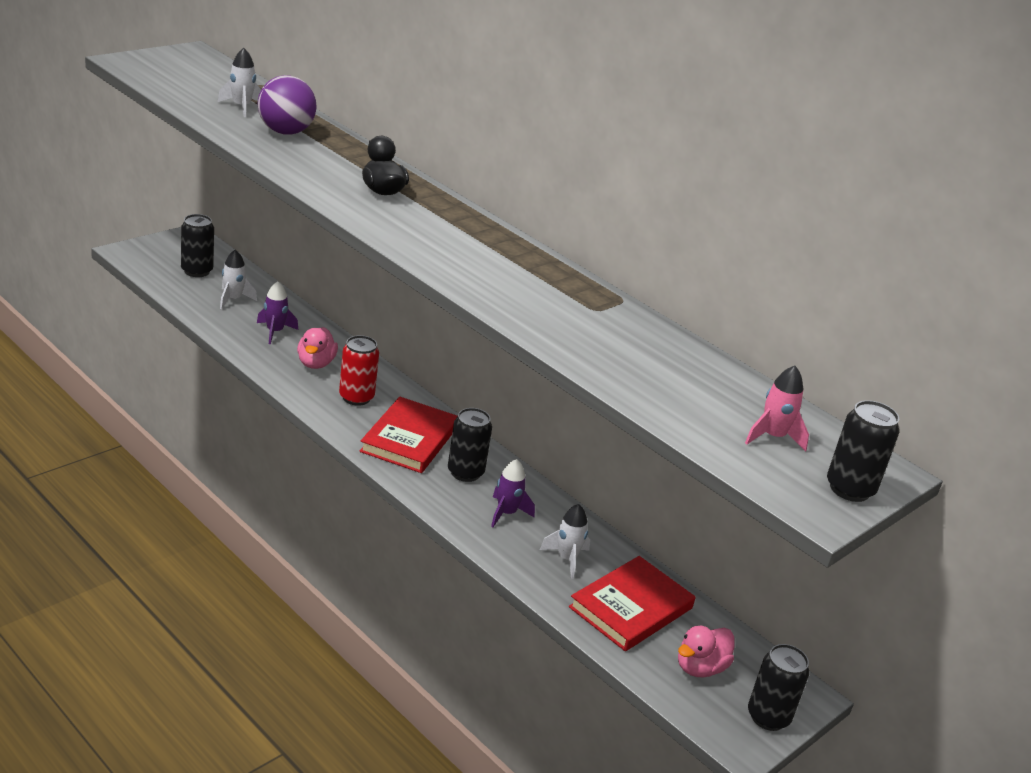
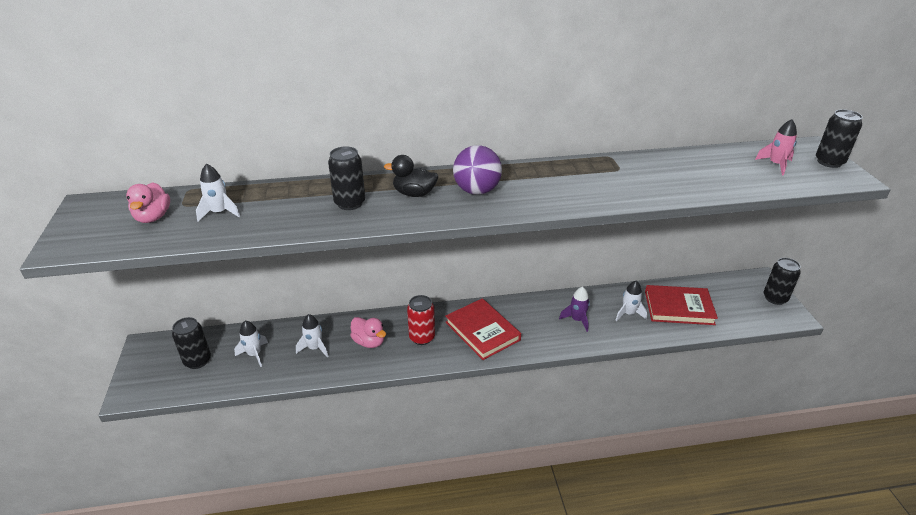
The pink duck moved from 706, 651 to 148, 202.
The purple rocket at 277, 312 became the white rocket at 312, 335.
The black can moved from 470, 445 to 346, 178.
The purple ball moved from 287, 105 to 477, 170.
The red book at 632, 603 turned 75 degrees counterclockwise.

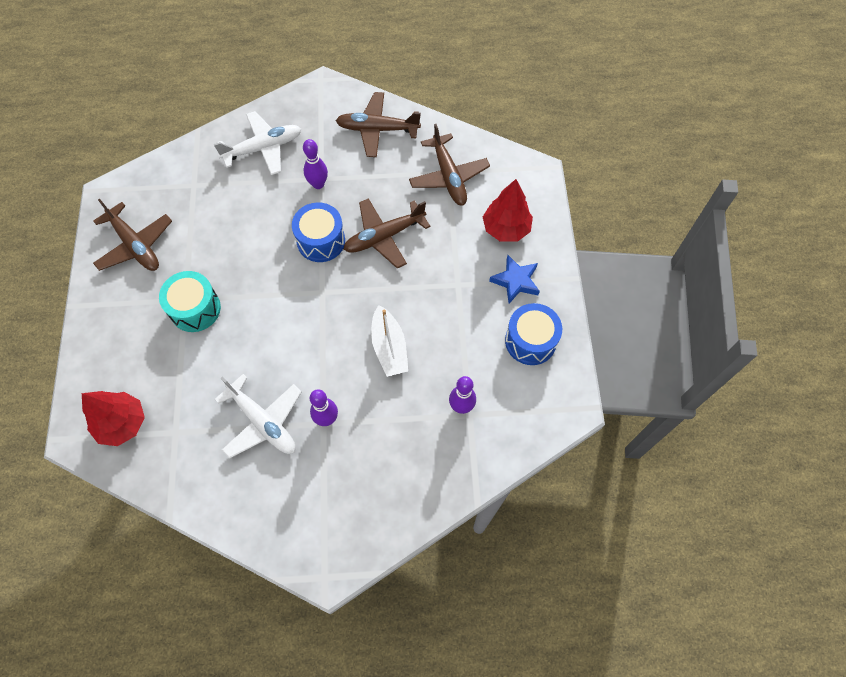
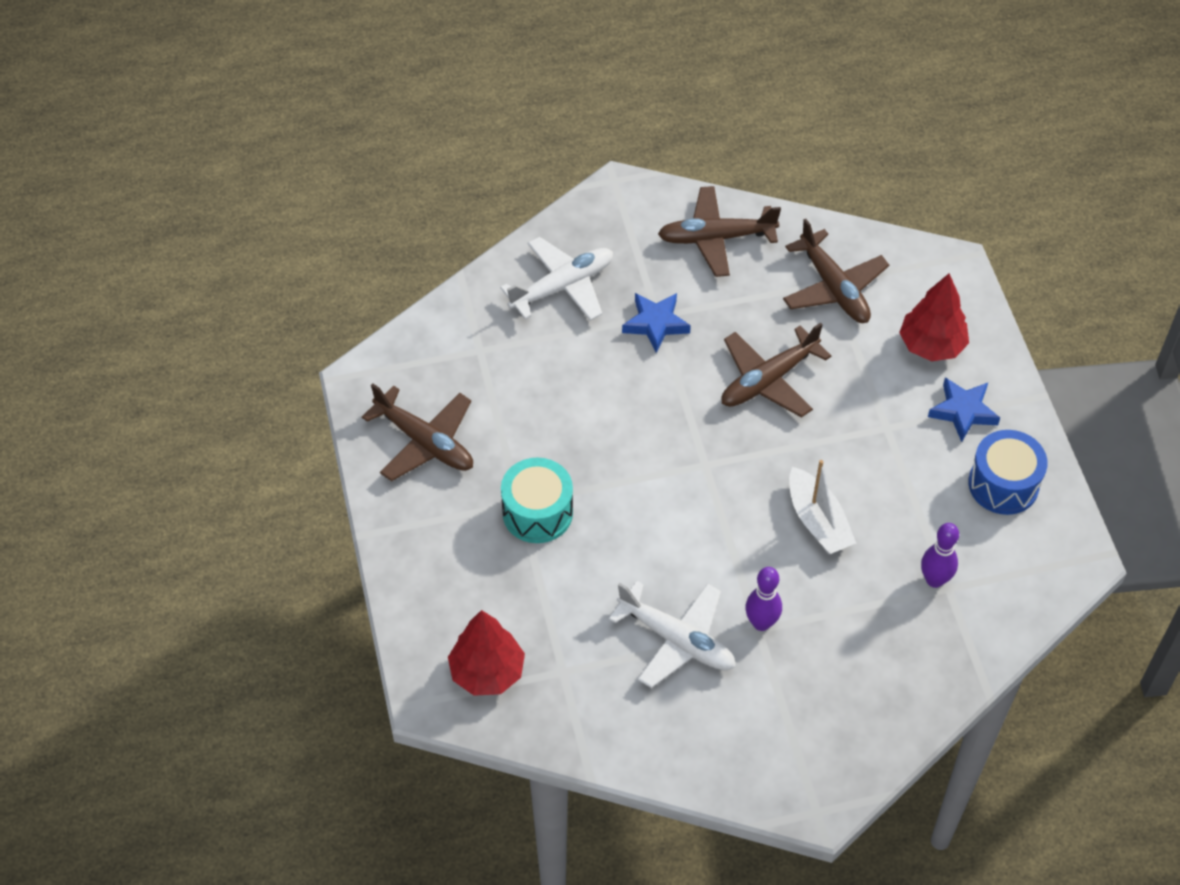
The purple bowling pin at 315, 164 was replaced by the blue star at 656, 323.
The blue drum at 318, 232 disappeared.

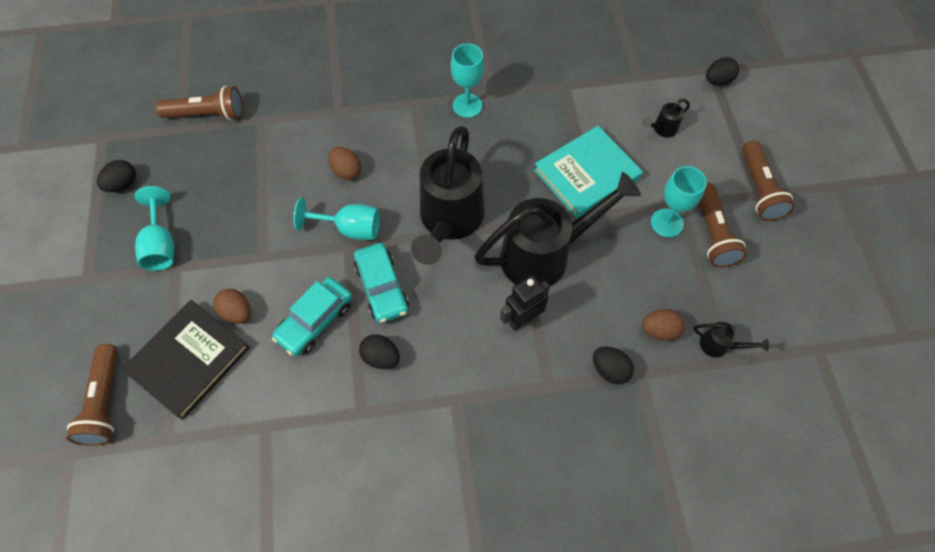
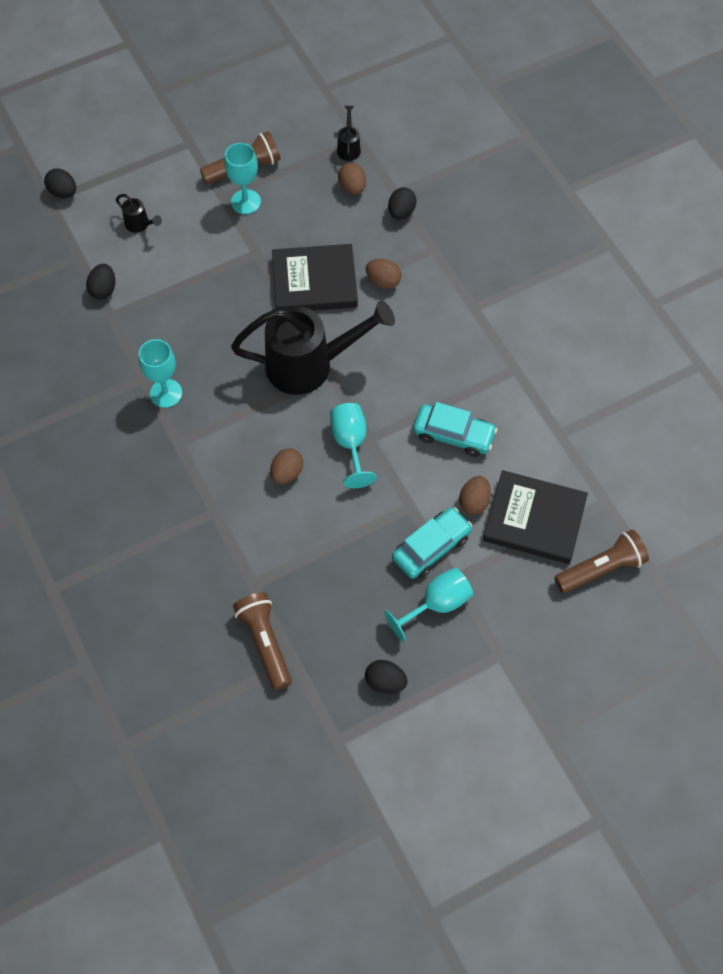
The black egg moved from 379, 351 to 101, 282.
The black watering can at 557, 229 was replaced by the black book at 315, 277.
The black robot at 525, 302 was replaced by the brown egg at 383, 274.
The turquoise car moved from 381, 283 to 432, 543.
The turquoise book at 588, 172 disappeared.
The brown flashlight at 768, 181 disappeared.

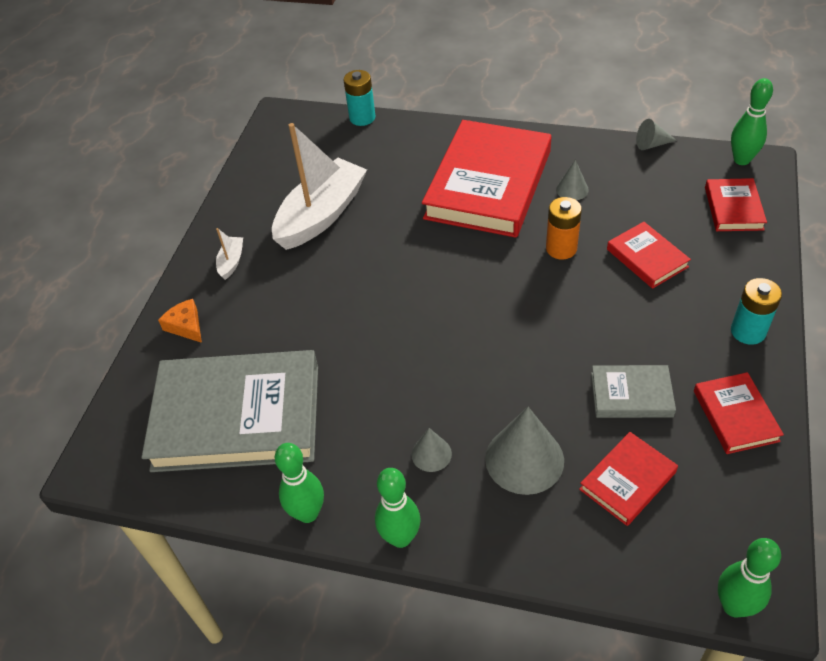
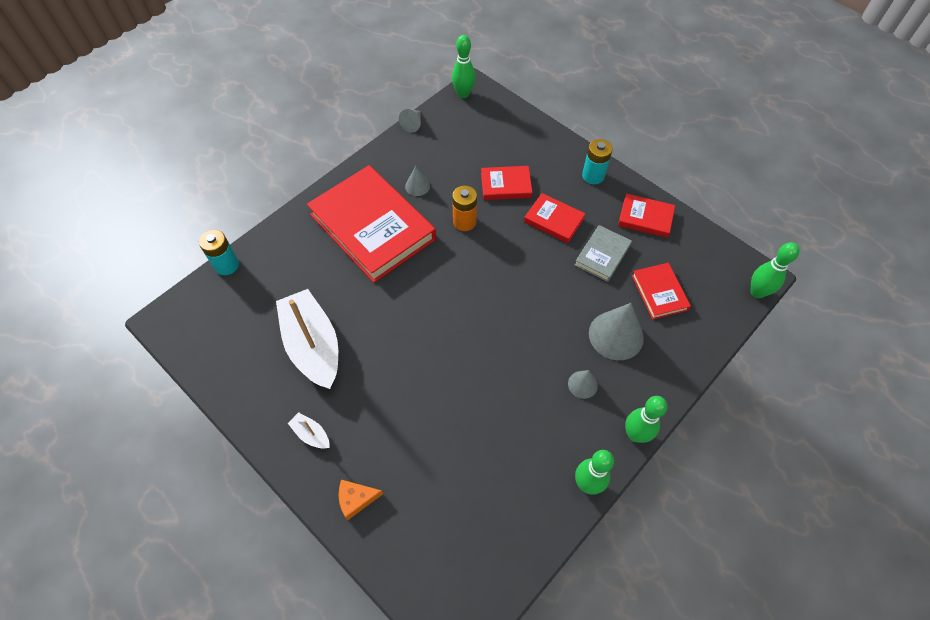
The red book moved from 736, 204 to 554, 218.
The grey book at 229, 411 disappeared.

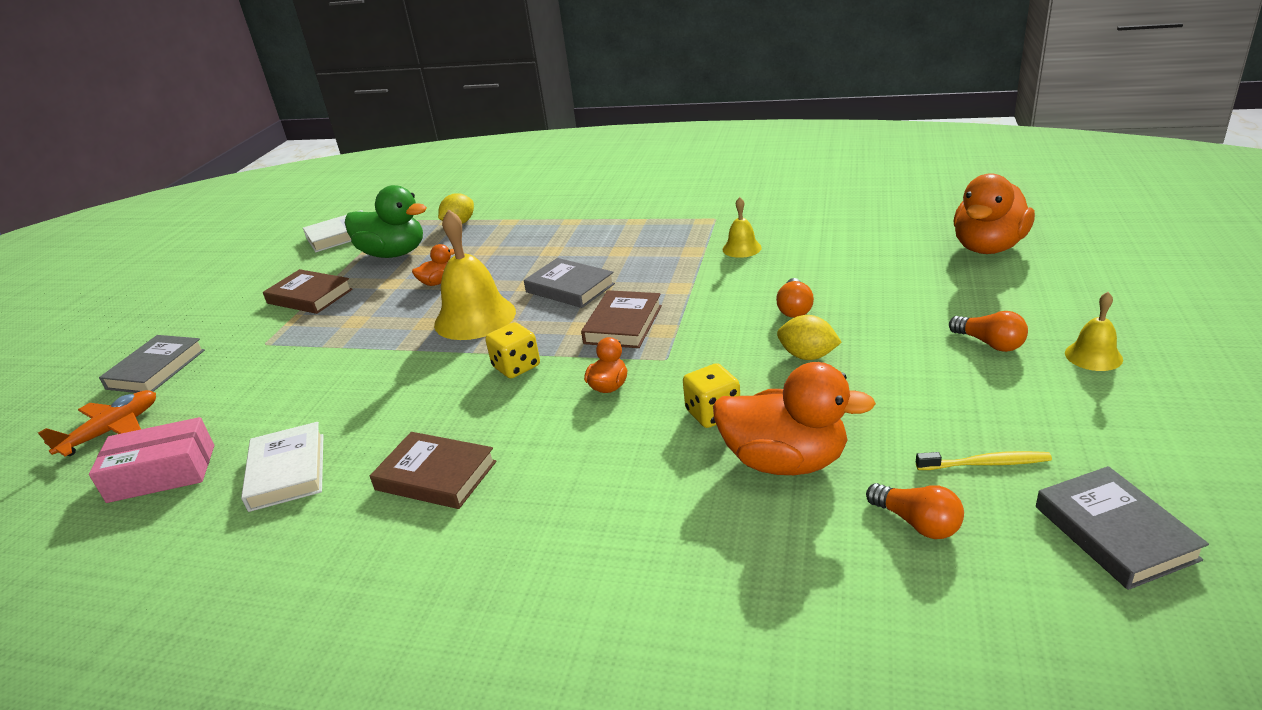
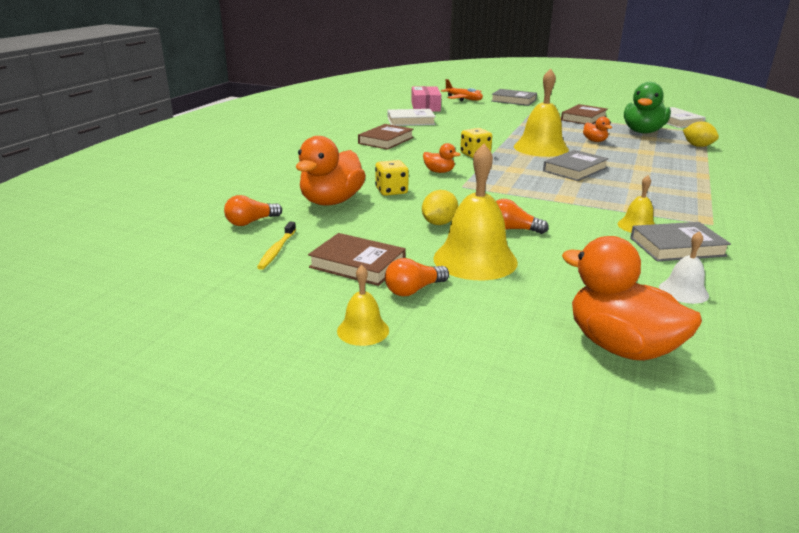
The brown book moved from 621, 319 to 357, 259.
The yellow bell at 476, 212 appeared.
The grey book moved from 1122, 528 to 680, 241.
The white bell at 684, 267 appeared.

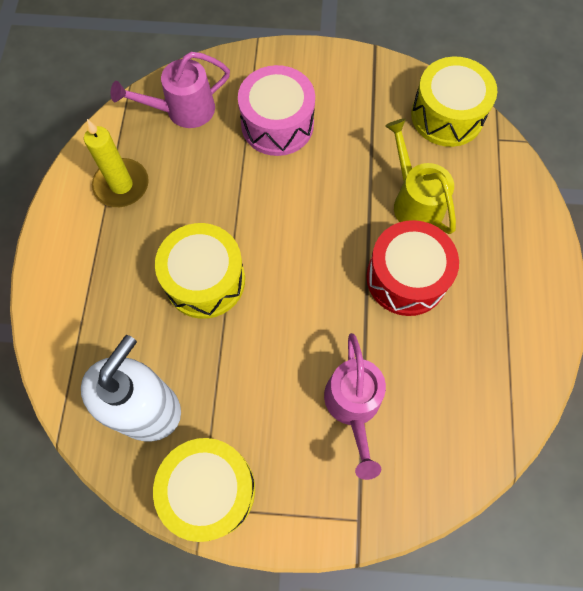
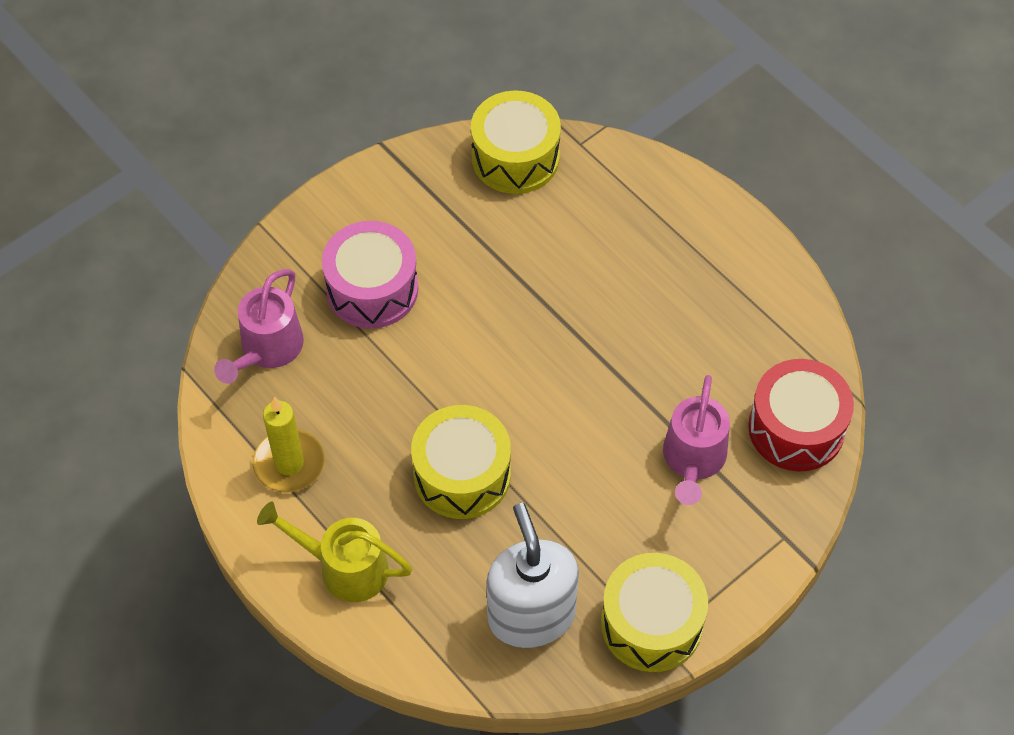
The yellow watering can moved from 420, 176 to 334, 552.
The pink watering can at 355, 406 turned 60 degrees clockwise.
The red drum moved from 412, 268 to 801, 415.

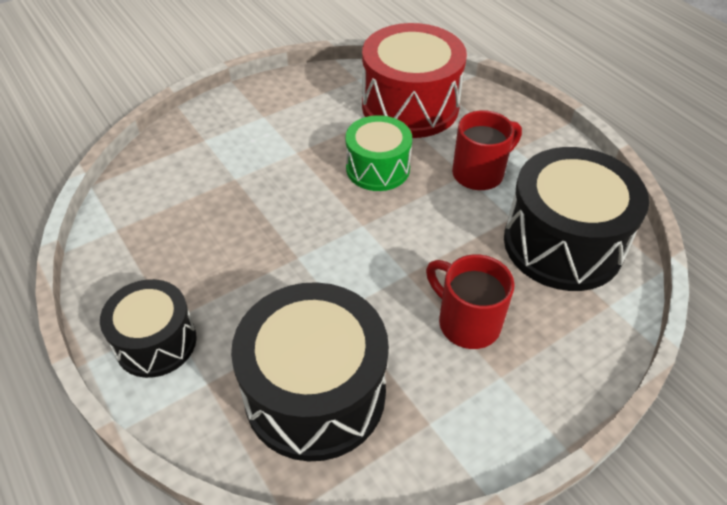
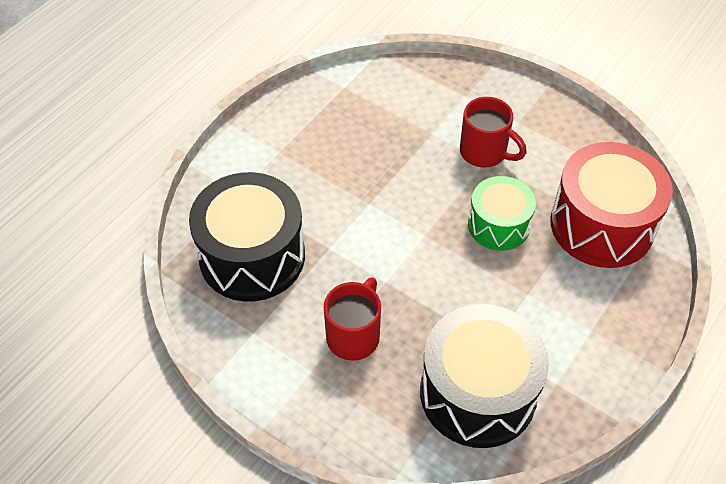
The red mug moved from 487, 150 to 493, 132.
The black drum at 148, 328 disappeared.

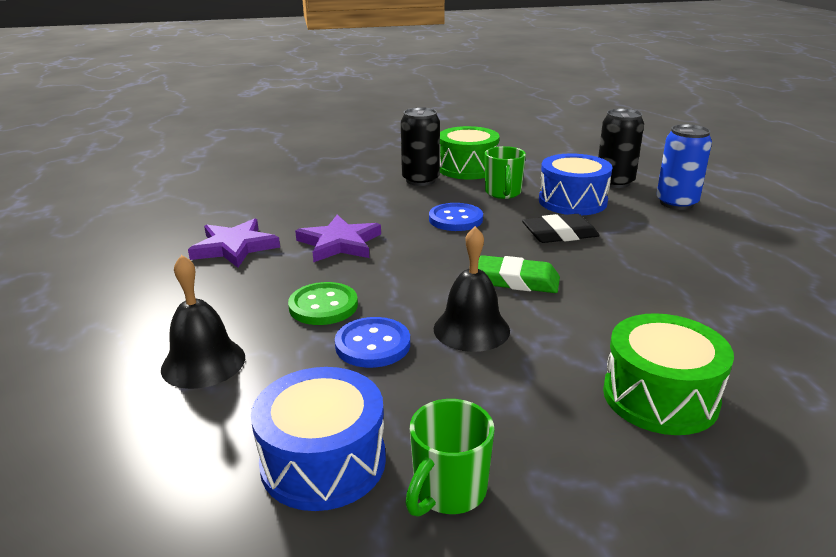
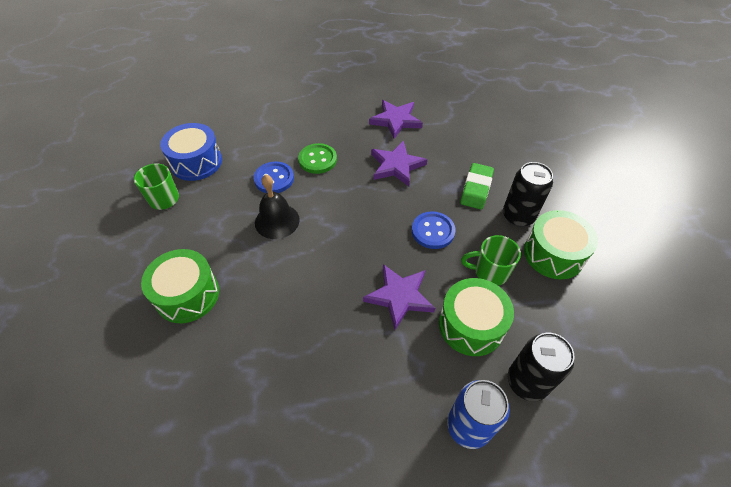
The black eraser at 561, 228 was replaced by the purple star at 399, 297.
The blue drum at 575, 184 became the green drum at 476, 317.
The green eraser moved from 519, 274 to 477, 186.
The black bell at 203, 322 disappeared.

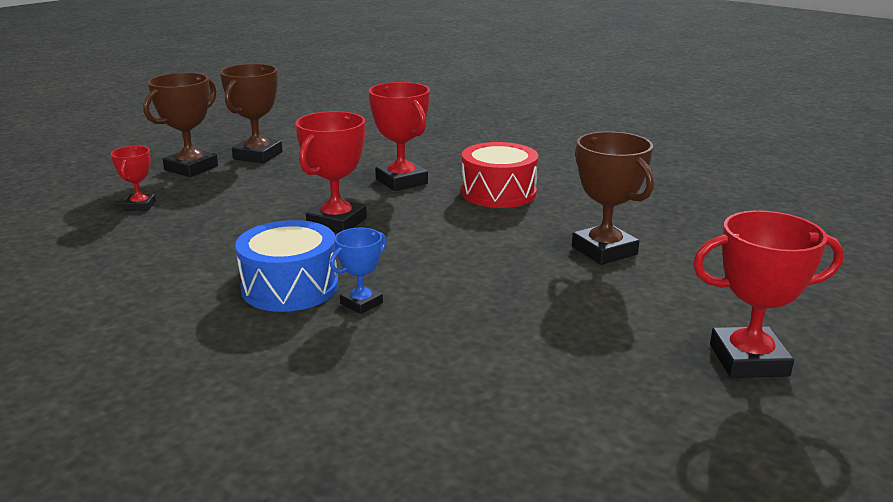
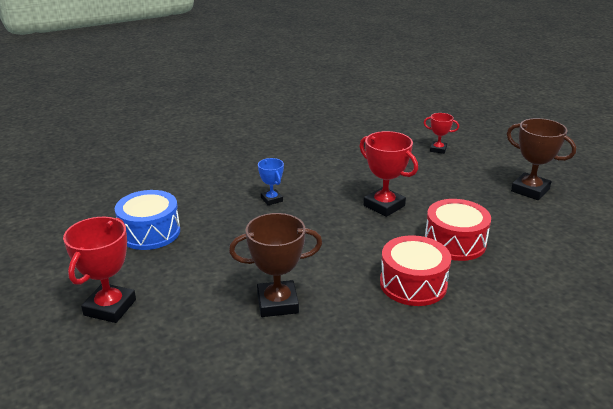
The blue drum moved from 286, 266 to 147, 220.
The red trophy at 399, 136 was replaced by the red drum at 458, 230.
The brown trophy at 180, 125 disappeared.

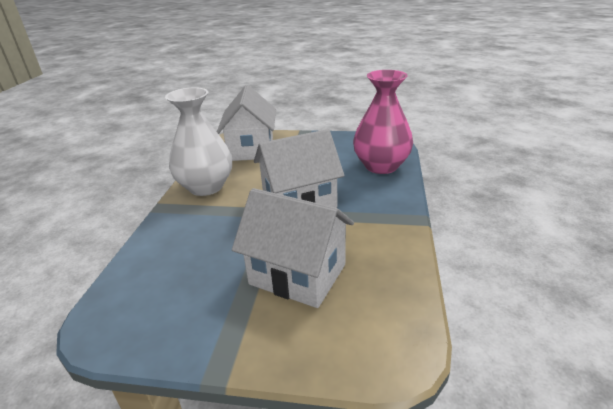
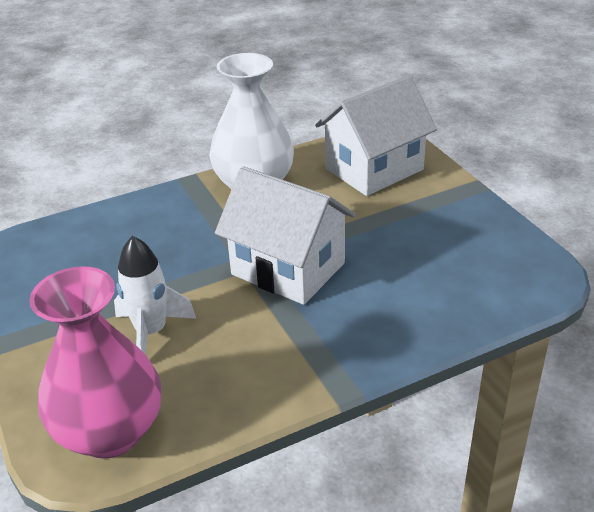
The pink vase moved from 383, 122 to 95, 362.
The white house at 293, 248 was replaced by the white rocket at 155, 295.

